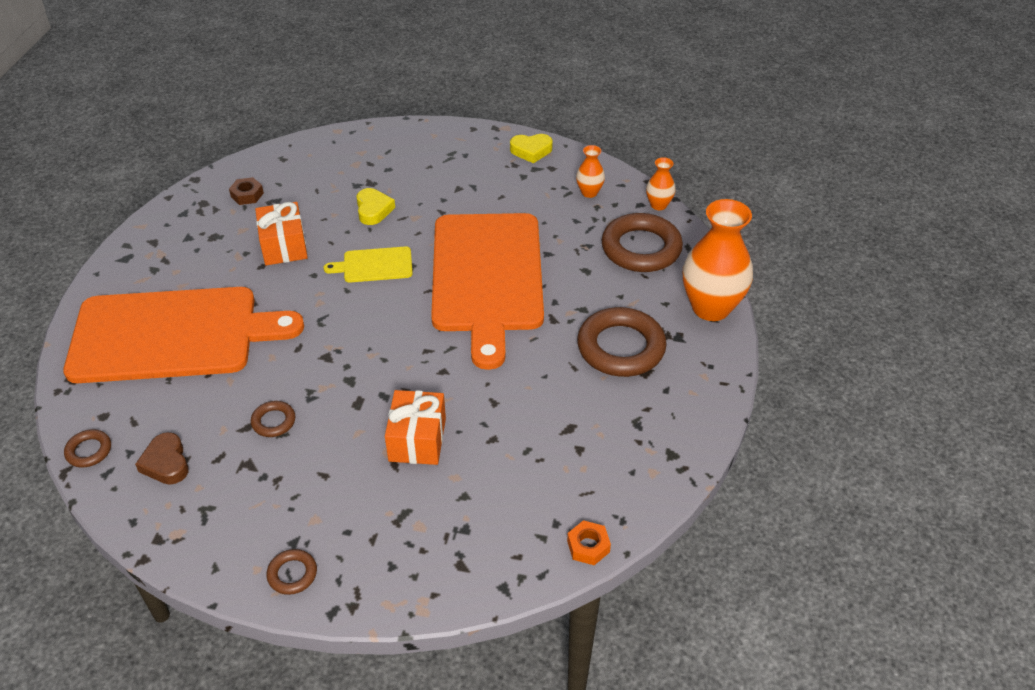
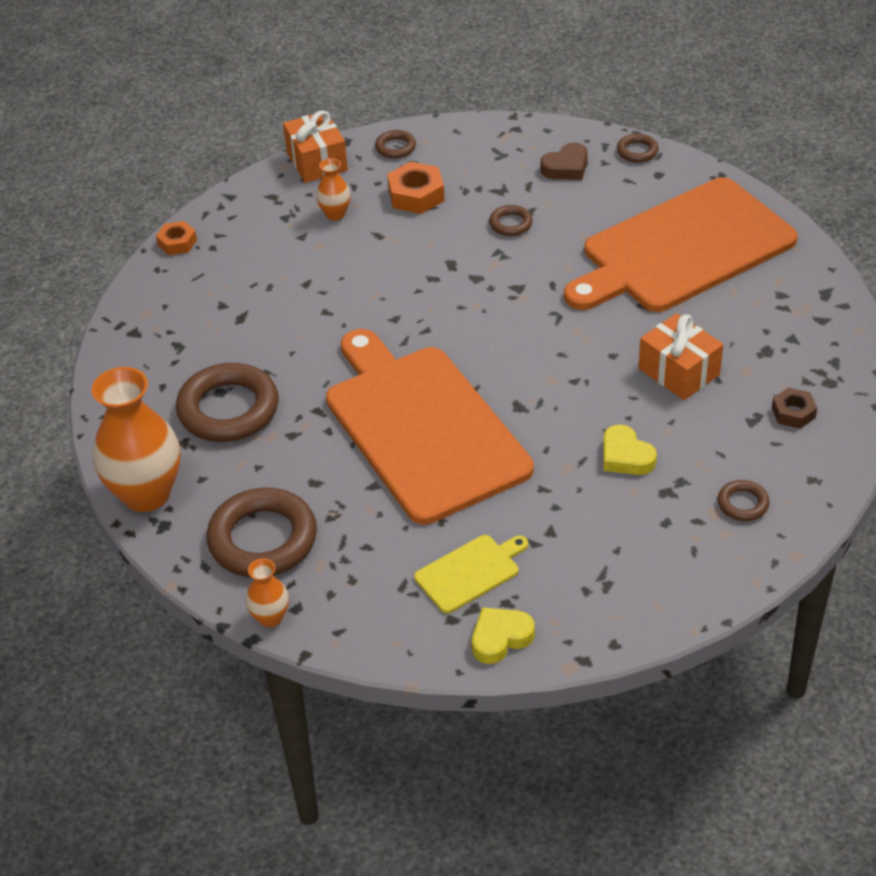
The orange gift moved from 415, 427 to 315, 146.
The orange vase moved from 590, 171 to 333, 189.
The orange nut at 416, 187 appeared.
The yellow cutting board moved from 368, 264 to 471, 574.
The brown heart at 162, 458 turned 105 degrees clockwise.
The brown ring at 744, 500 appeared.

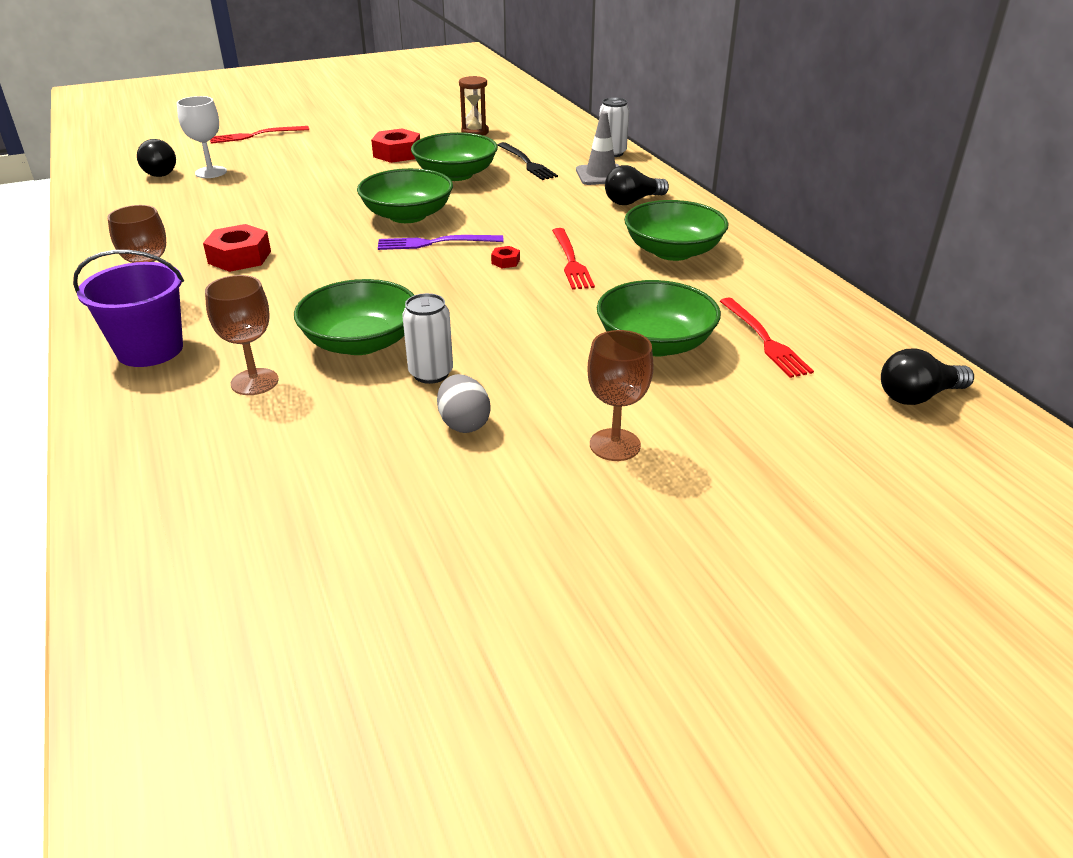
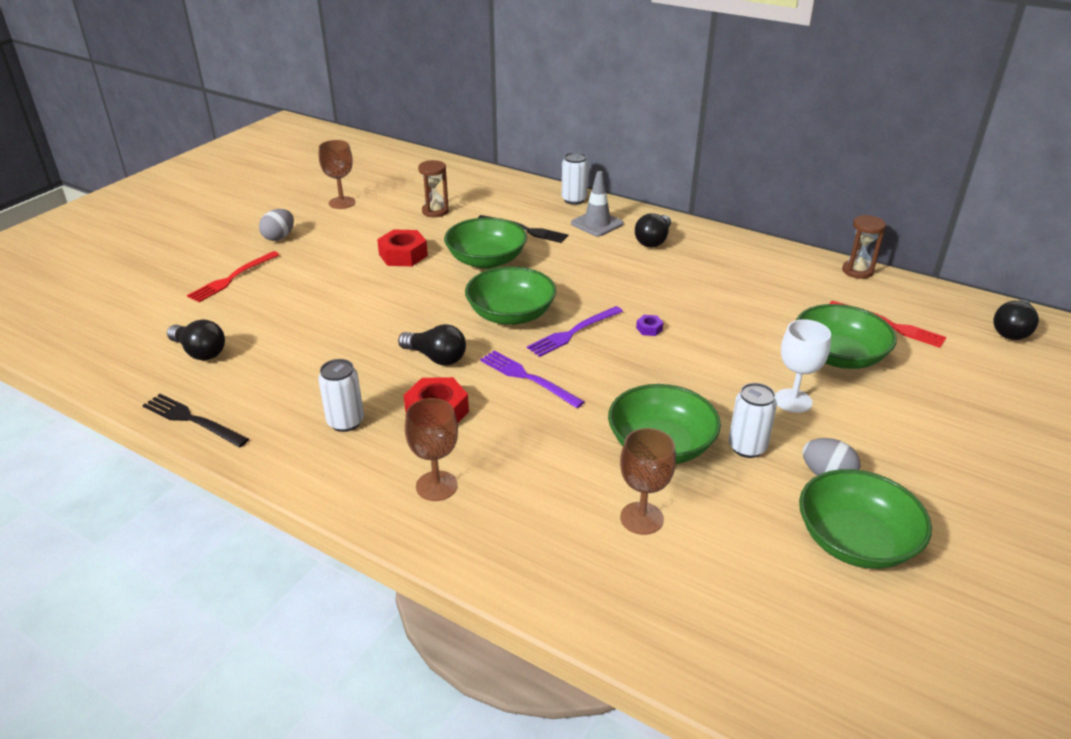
The black fork at 195, 420 appeared.
The grey egg at 276, 225 appeared.
The white can at 341, 395 appeared.
The brown goblet moved from 621, 395 to 337, 174.
The black light bulb at 432, 345 appeared.
The purple fork at 532, 379 appeared.
The red nut at 505, 257 became the purple nut at 650, 325.
The white goblet moved from 202, 137 to 803, 366.
The green bowl moved from 676, 230 to 865, 519.
The brown hourglass at 864, 247 appeared.
The purple bucket at 128, 308 disappeared.
The red fork at 573, 259 disappeared.

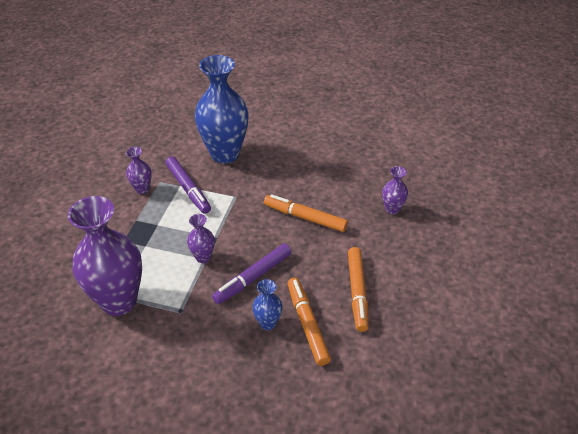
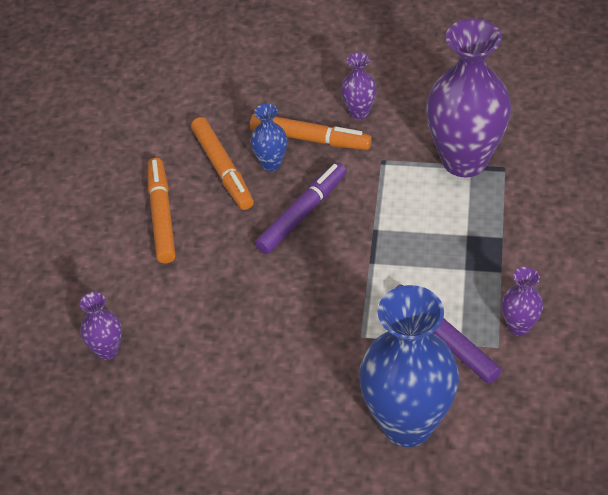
The orange marker moved from 306, 213 to 311, 132.
The purple vase moved from 201, 238 to 359, 86.

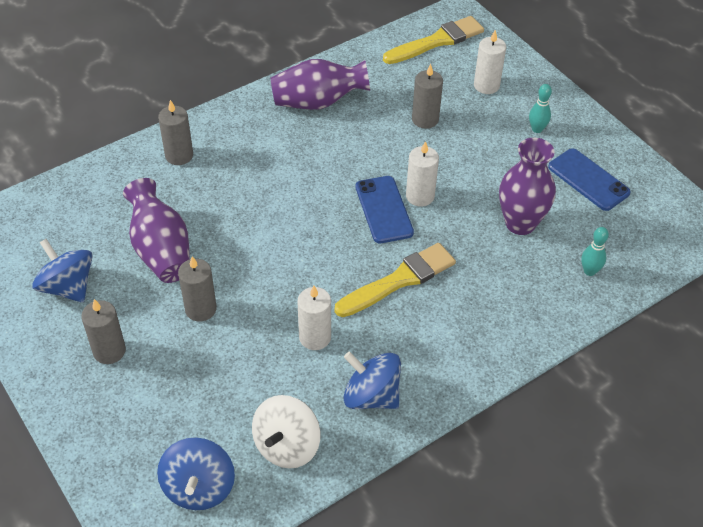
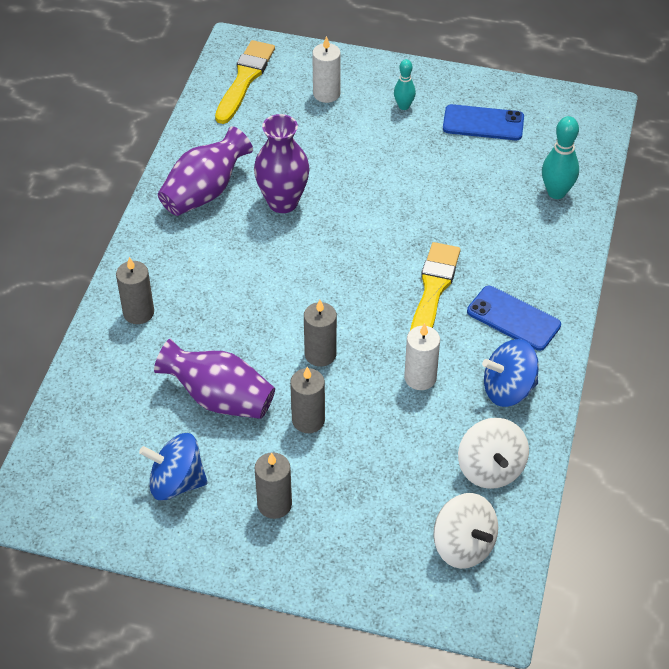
The purple vase moved from 527, 186 to 282, 163.
The grey candle moved from 427, 96 to 320, 333.
The blue spinning top at 196, 474 became the white spinning top at 465, 531.
The blue phone moved from 384, 209 to 514, 318.
The turquoise bowling pin at 595, 251 changed to 1.59 times the size.
The white candle at 422, 174 disappeared.

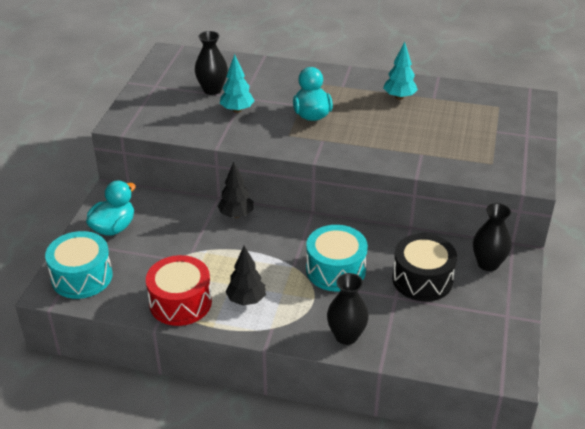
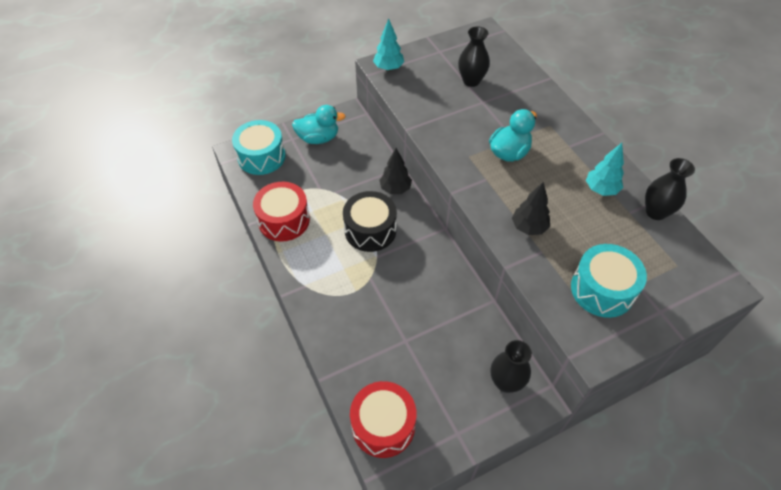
The black drum moved from 424, 267 to 370, 221.
The red drum at 383, 419 appeared.
The turquoise tree moved from 237, 83 to 388, 45.
The black tree moved from 245, 276 to 531, 208.
The turquoise drum moved from 337, 258 to 609, 281.
The black vase moved from 348, 309 to 670, 189.

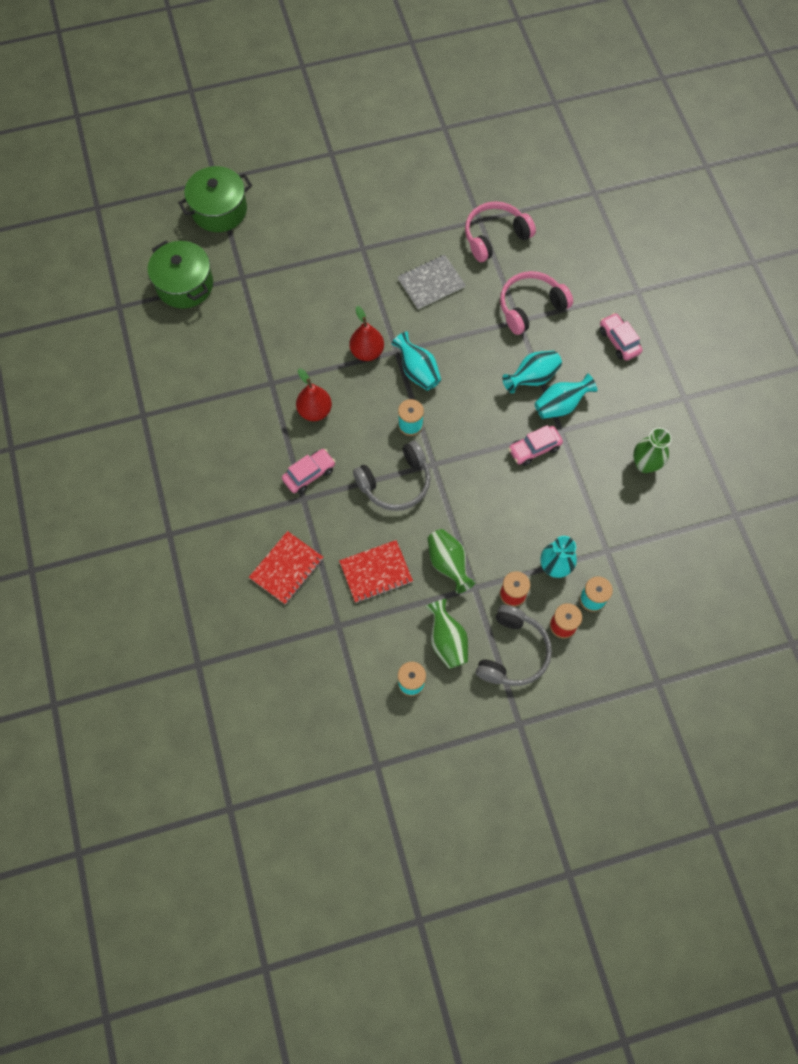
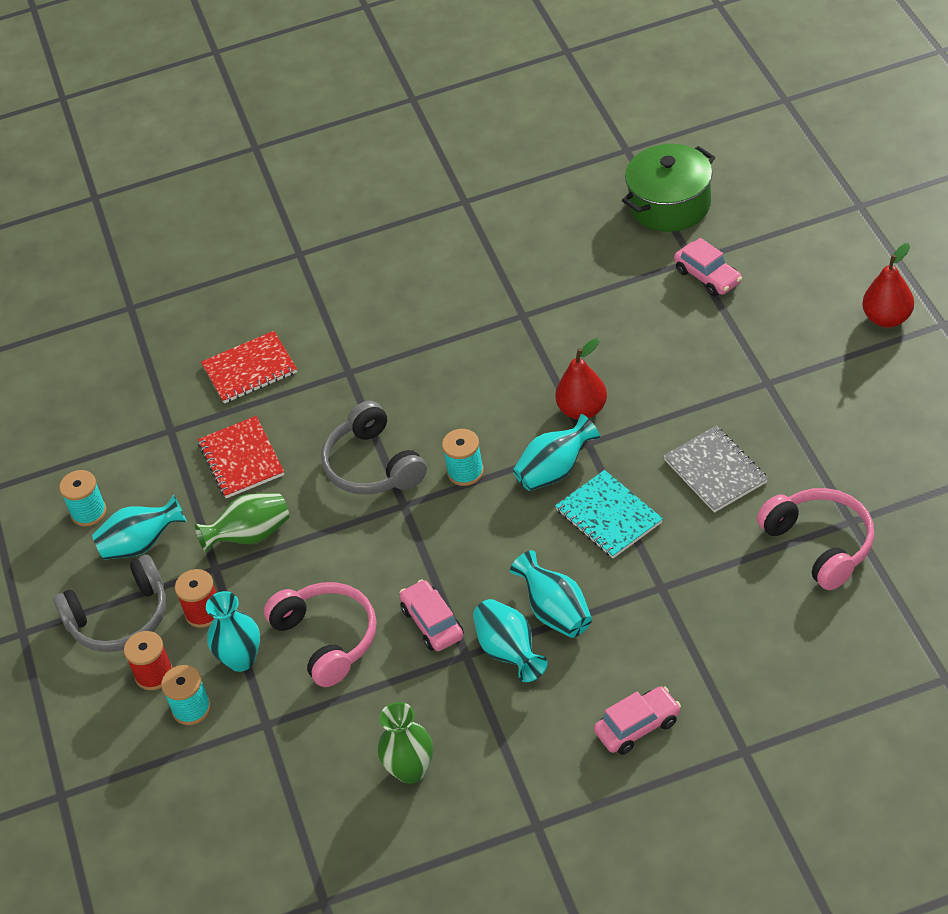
The grey headphones at 514, 645 turned 45 degrees counterclockwise.
The green vase at 446, 634 became the turquoise vase at 139, 527.
The red notebook at 286, 568 turned 60 degrees counterclockwise.
The pink headphones moved from 536, 303 to 320, 634.
The turquoise notebook at 609, 514 appeared.
The pink car moved from 309, 471 to 708, 267.
The red pear moved from 314, 394 to 888, 285.
The green pot at 215, 199 disappeared.

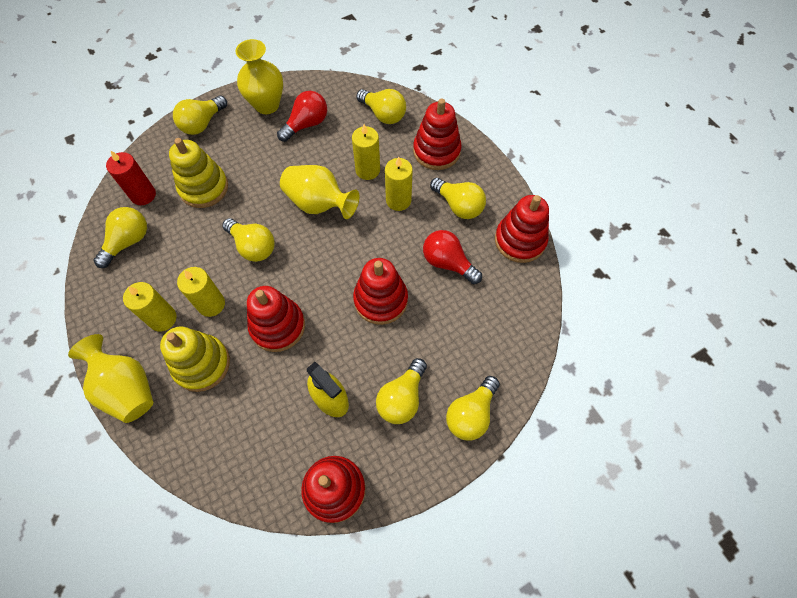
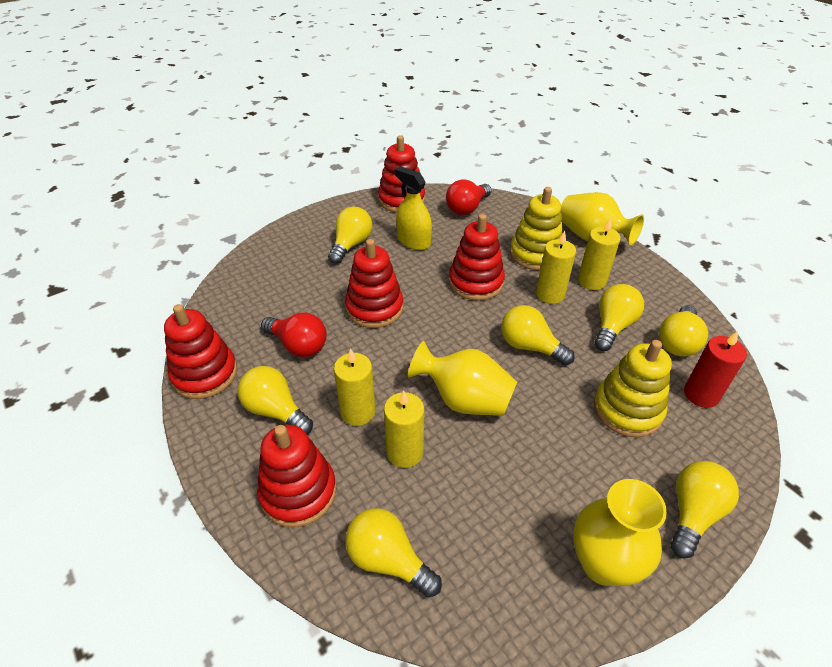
The red light bulb moved from 302, 116 to 469, 197.
The yellow light bulb moved from 473, 408 to 619, 317.

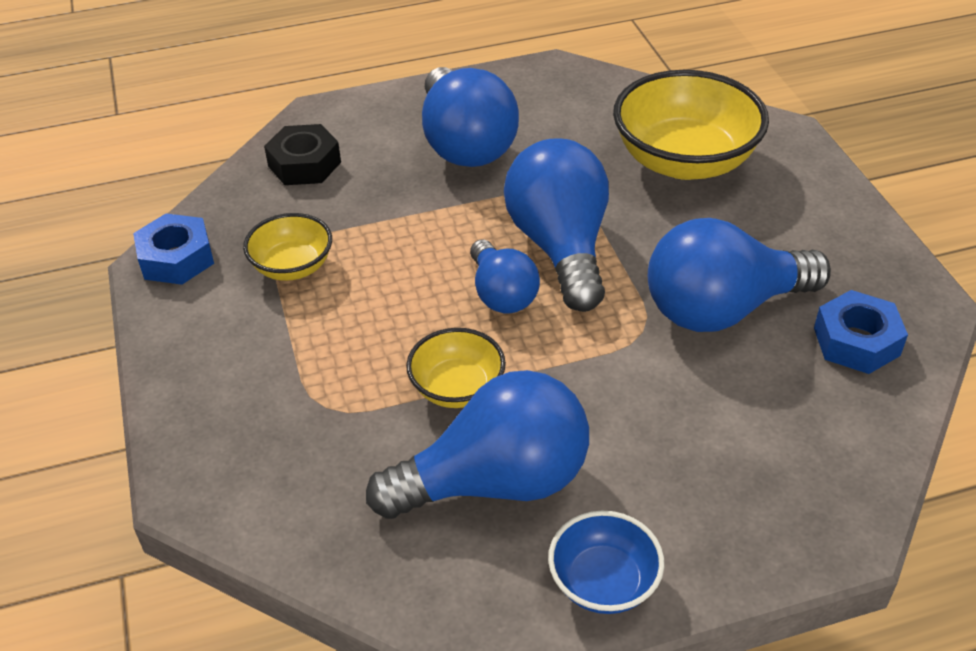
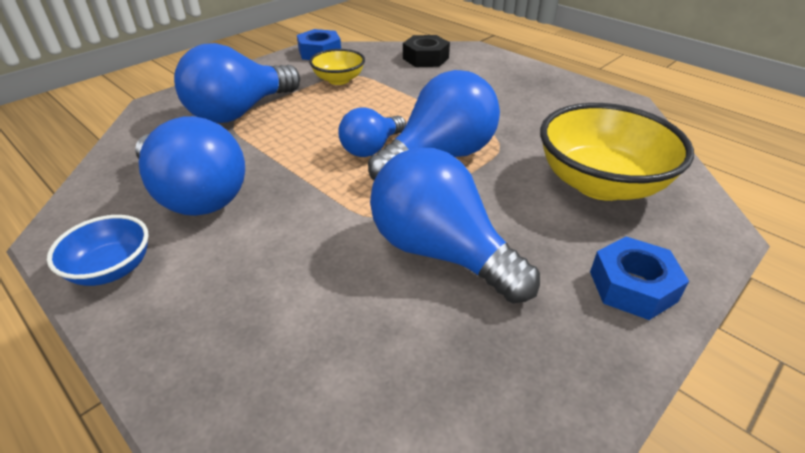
The blue light bulb moved from 470, 117 to 237, 83.
The blue nut moved from 861, 332 to 639, 278.
The yellow bowl at 456, 368 disappeared.

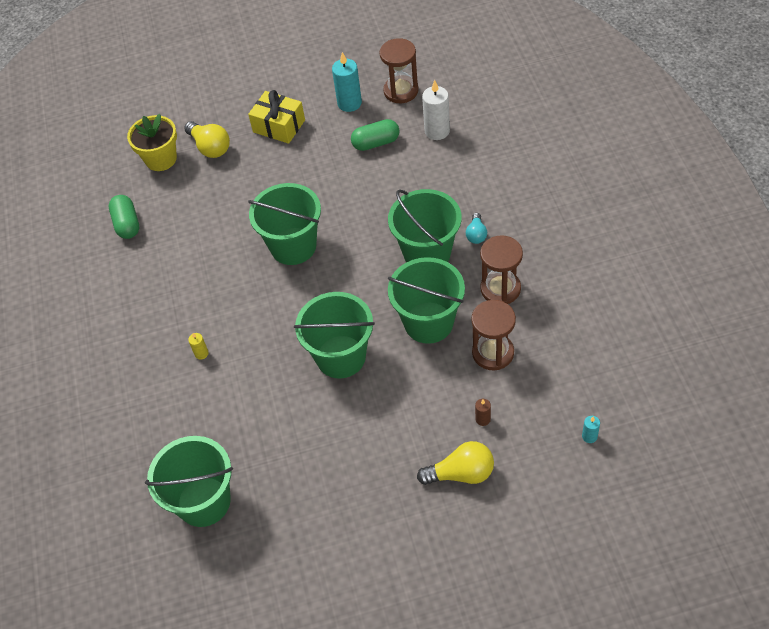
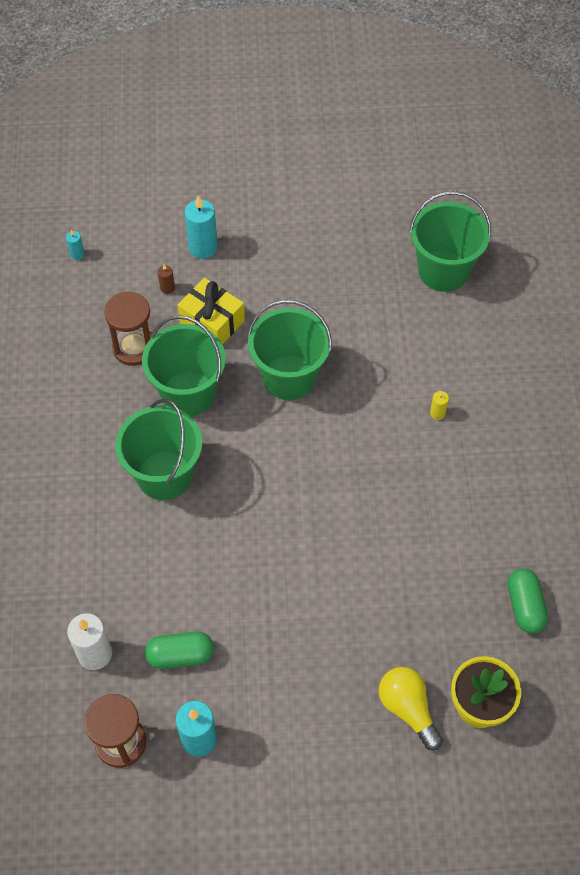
The yellow gift moved from 276, 117 to 211, 311.
The yellow light bulb at 455, 463 was replaced by the turquoise candle at 201, 227.
The green bucket at 284, 224 disappeared.
The turquoise light bulb at 476, 228 disappeared.
The brown hourglass at 501, 269 disappeared.

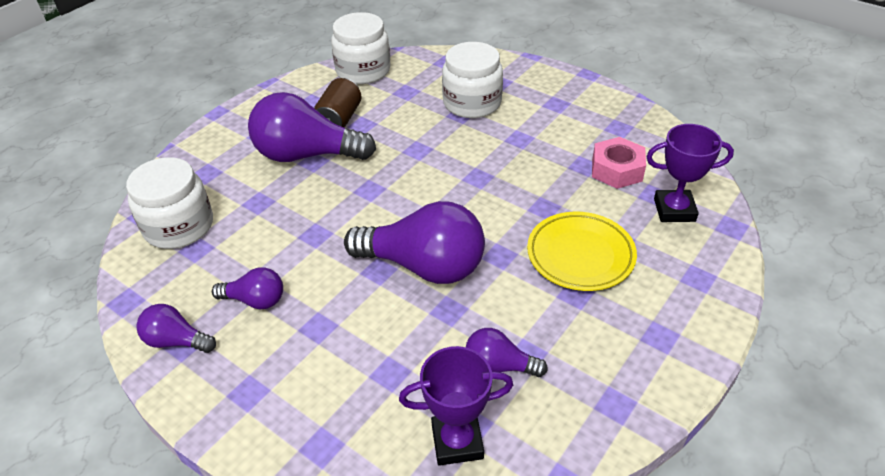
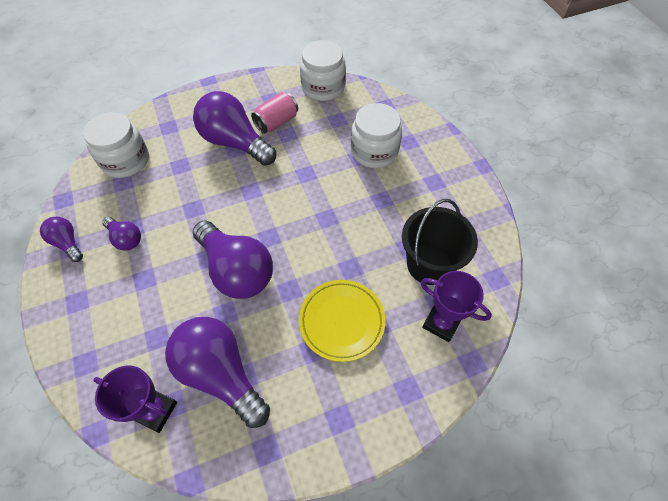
The purple light bulb at 507, 352 changed to 1.99 times the size.
The brown can at 337, 102 became the pink can at 274, 113.
The pink nut at 619, 163 was replaced by the black bucket at 440, 242.

